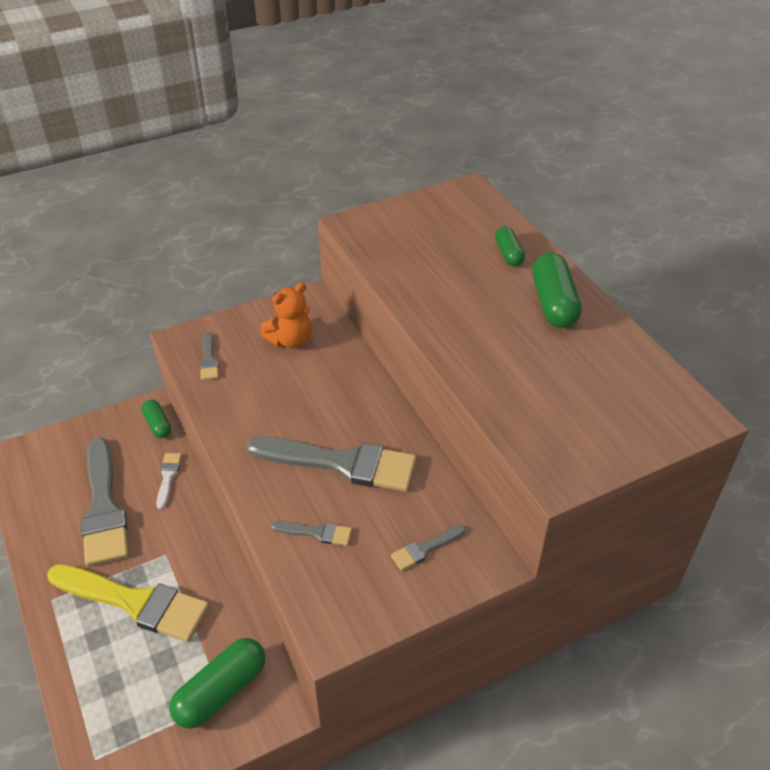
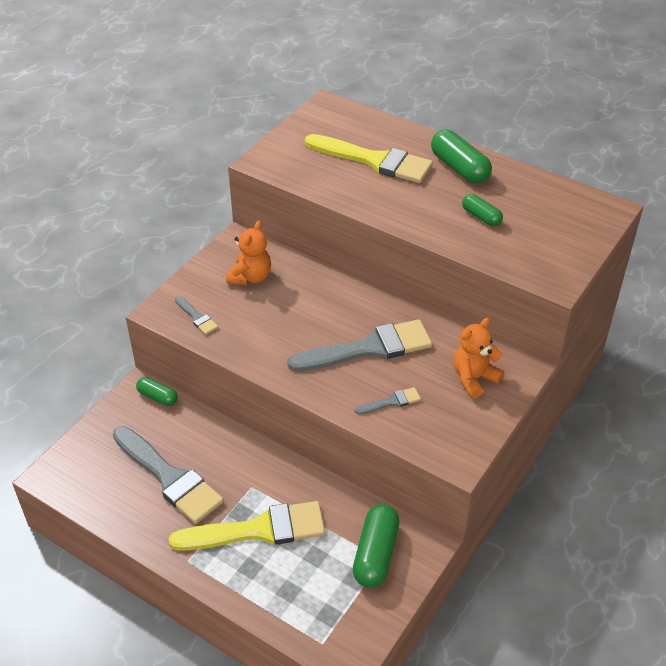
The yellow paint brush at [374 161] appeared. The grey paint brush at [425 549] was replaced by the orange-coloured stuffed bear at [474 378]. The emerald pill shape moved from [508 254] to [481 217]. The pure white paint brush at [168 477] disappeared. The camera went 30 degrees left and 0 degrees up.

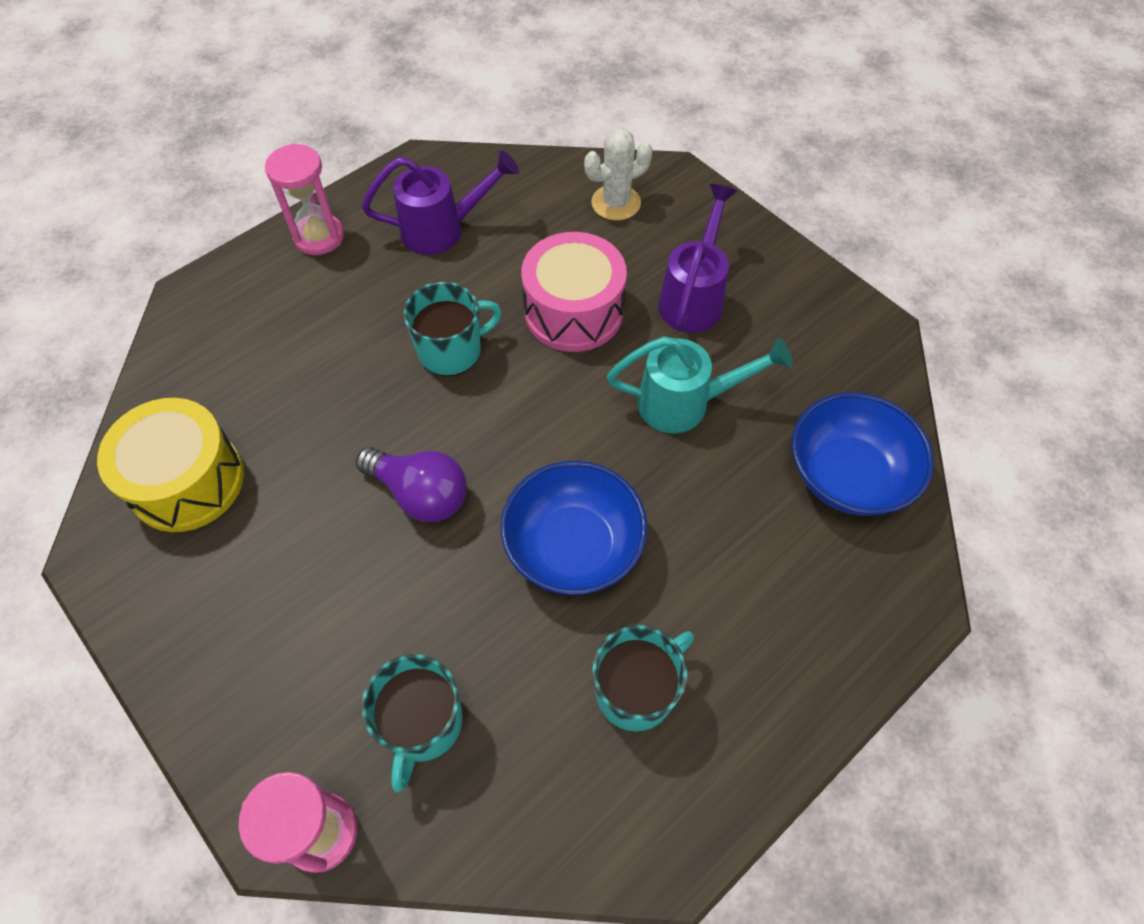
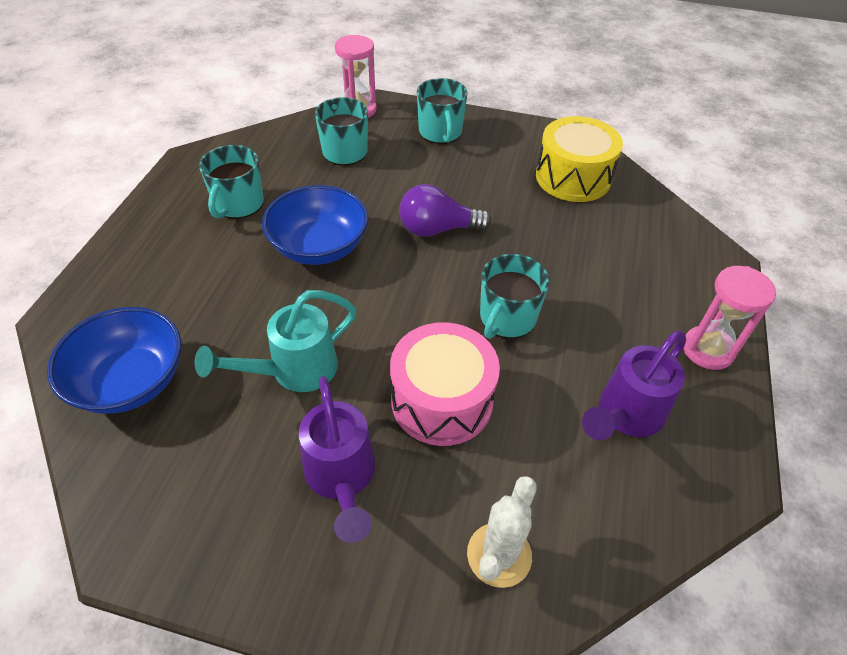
The aqua tea mug at [440 132] appeared. The camera went 145 degrees right and 10 degrees down.

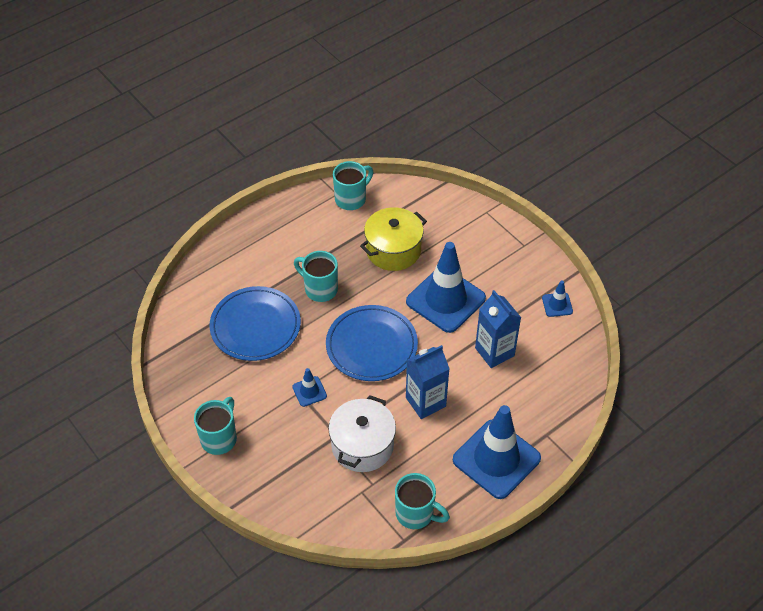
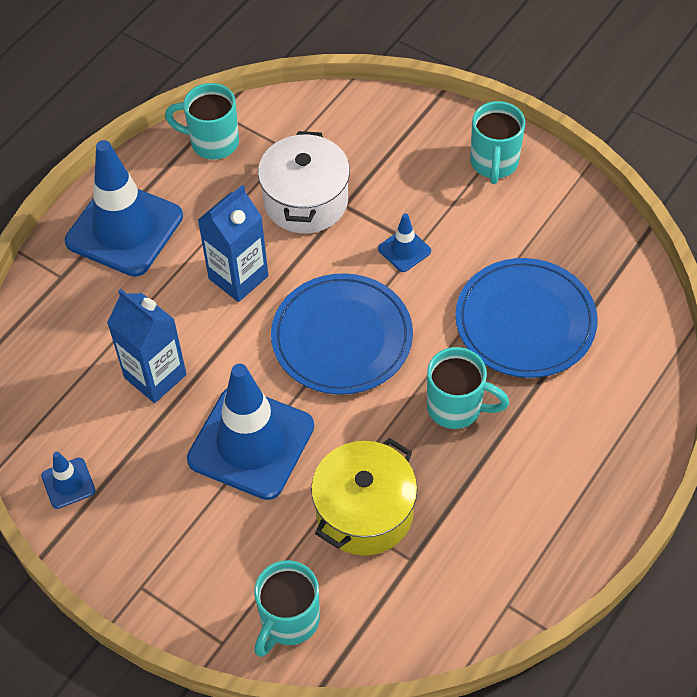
The aqua tea mug moved from [351 199] to [288 621]. The camera went 165 degrees right and 5 degrees up.

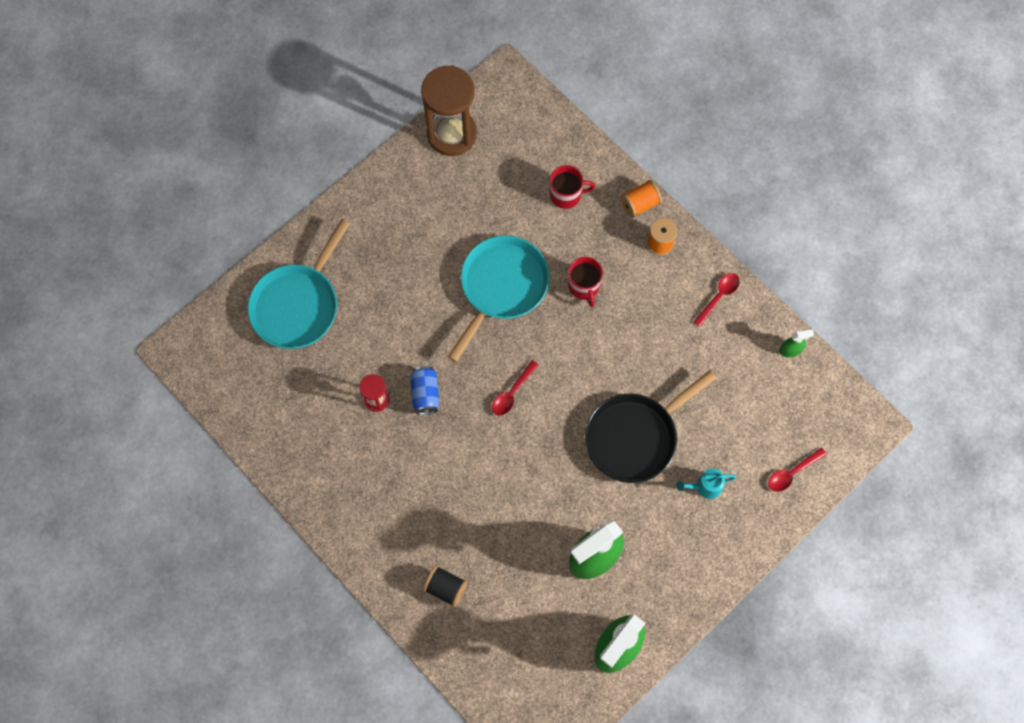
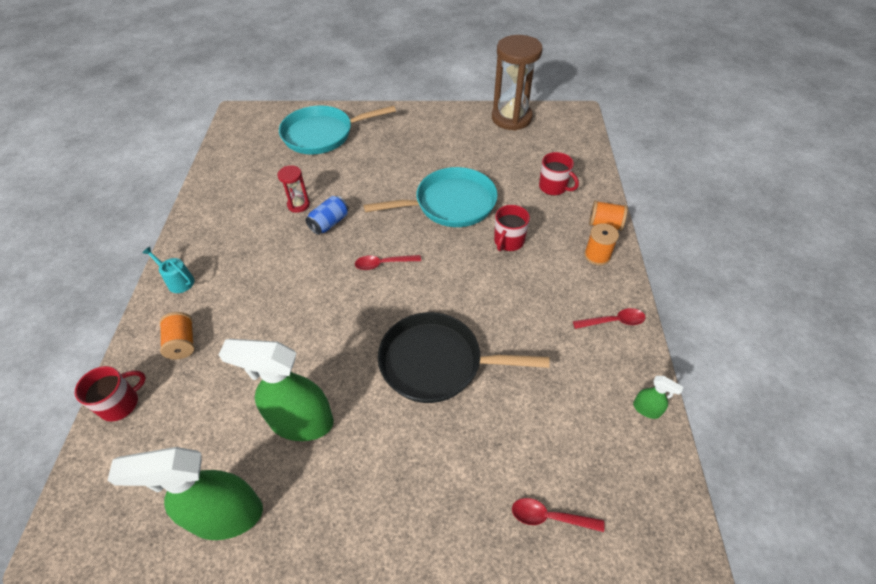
The red tea mug at [121 403] appeared. The aqua watering can moved from [705 486] to [178 281]. The ebony bobbin at [445 588] became the orange-coloured bobbin at [182 343]. The camera went 45 degrees right and 20 degrees down.

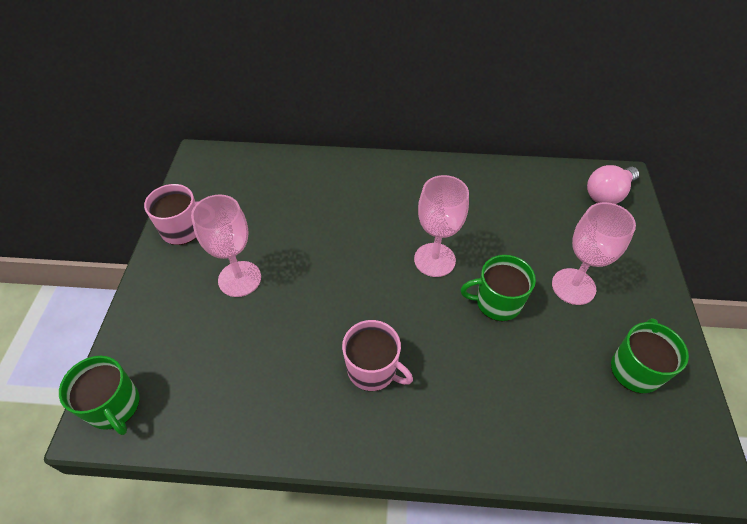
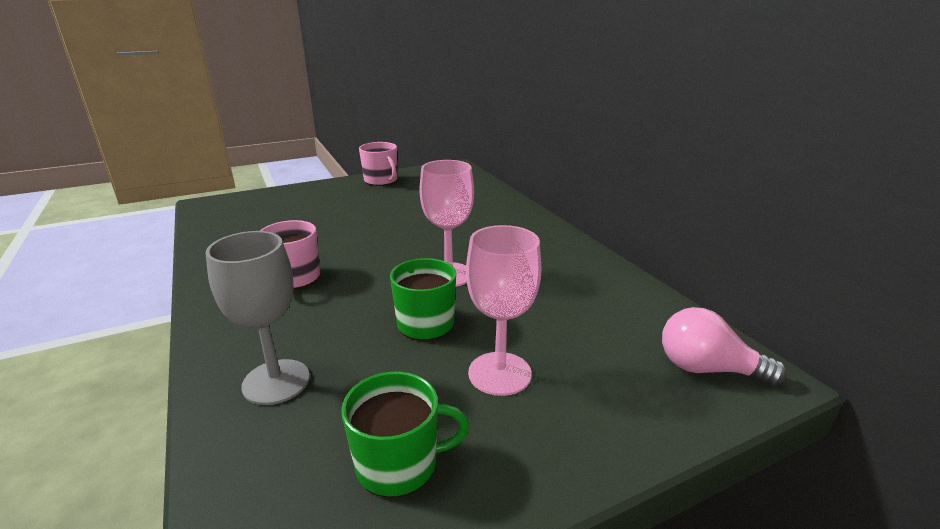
The grey wine glass at [276 382] appeared. The emerald tea mug at [114 406] disappeared. The rose-pink wine glass at [239 279] disappeared. The camera went 60 degrees right and 25 degrees down.

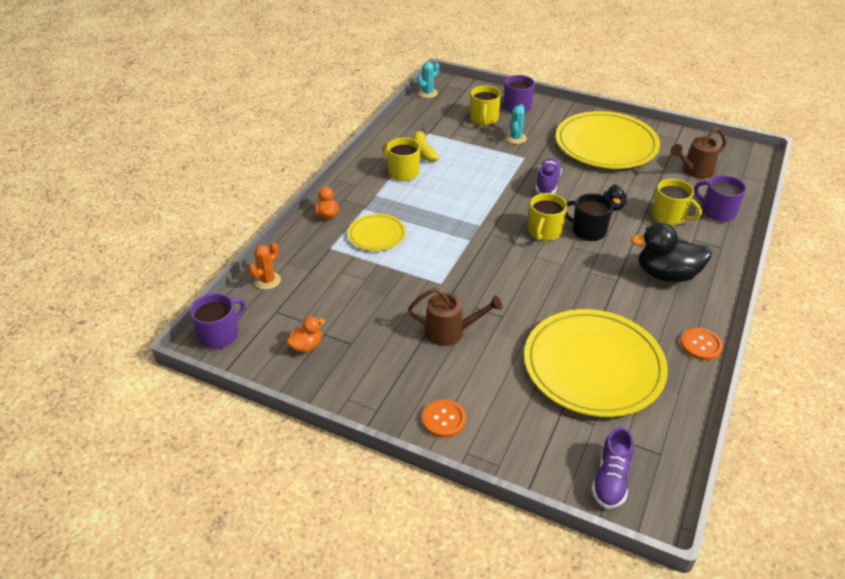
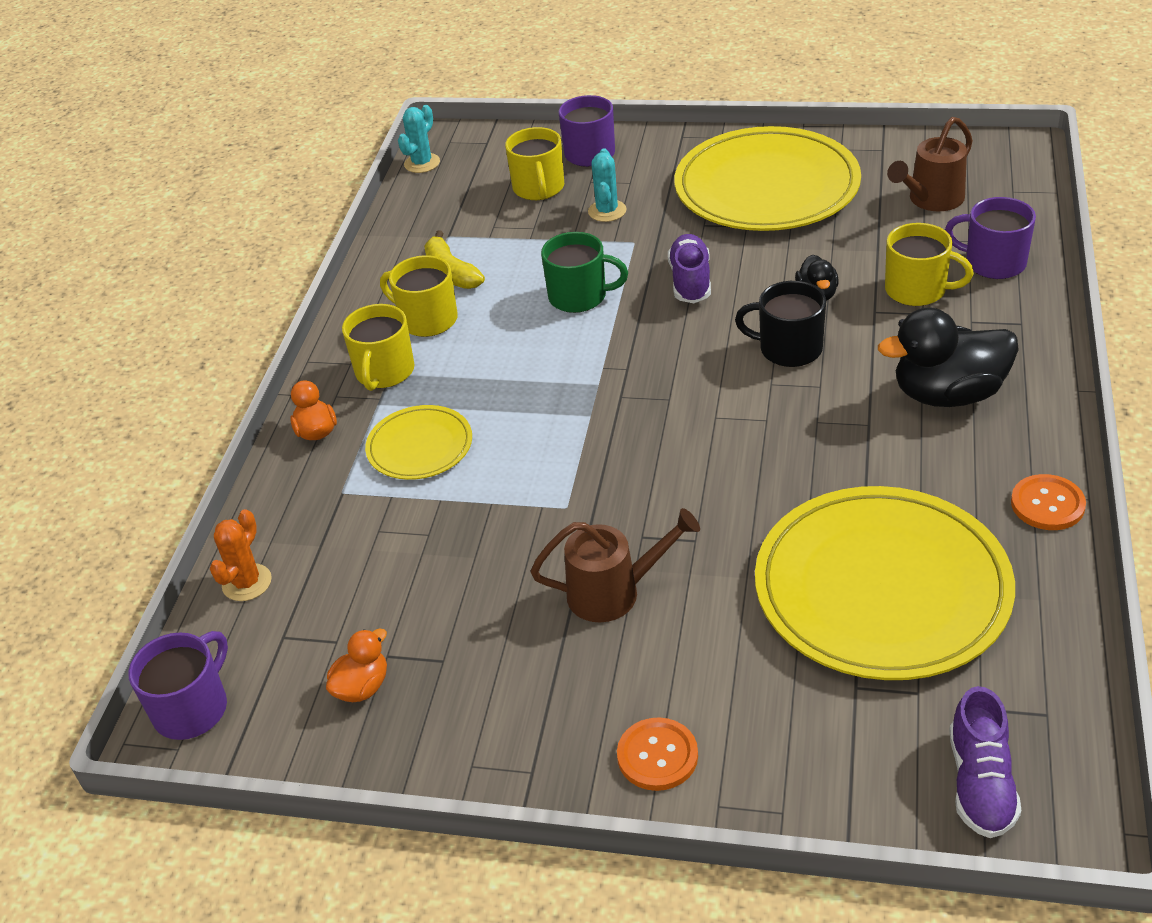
The yellow tea mug moved from [544 232] to [384 372]. The emerald tea mug at [579 296] appeared. The camera went 10 degrees left and 0 degrees up.

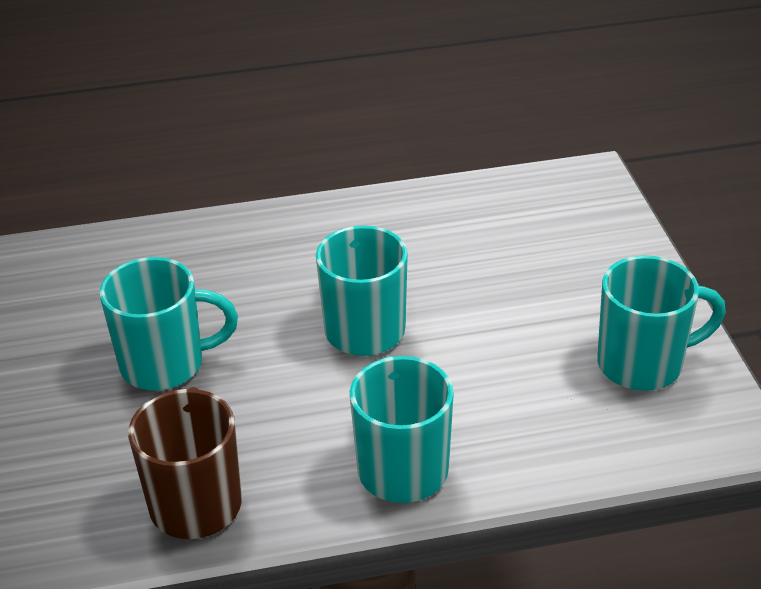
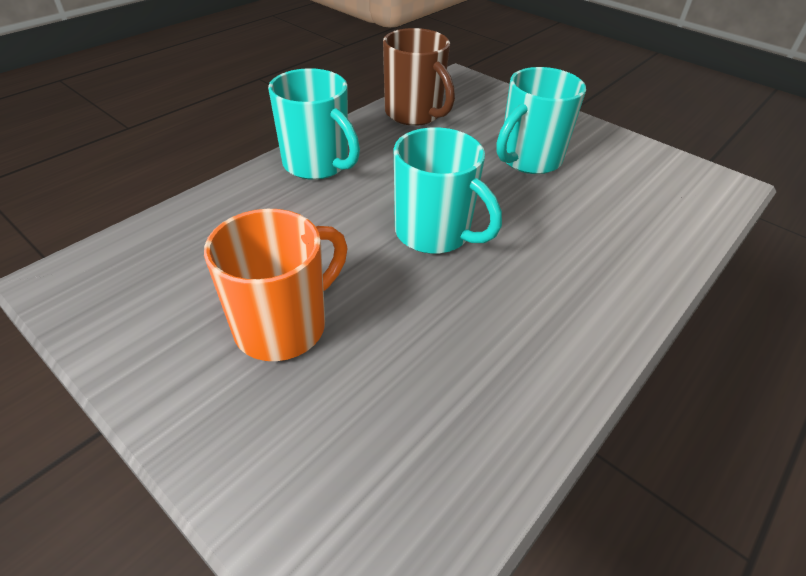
The orange-coloured tea mug at [284 326] appeared. The aqua tea mug at [643 364] disappeared. The camera went 140 degrees right and 5 degrees up.

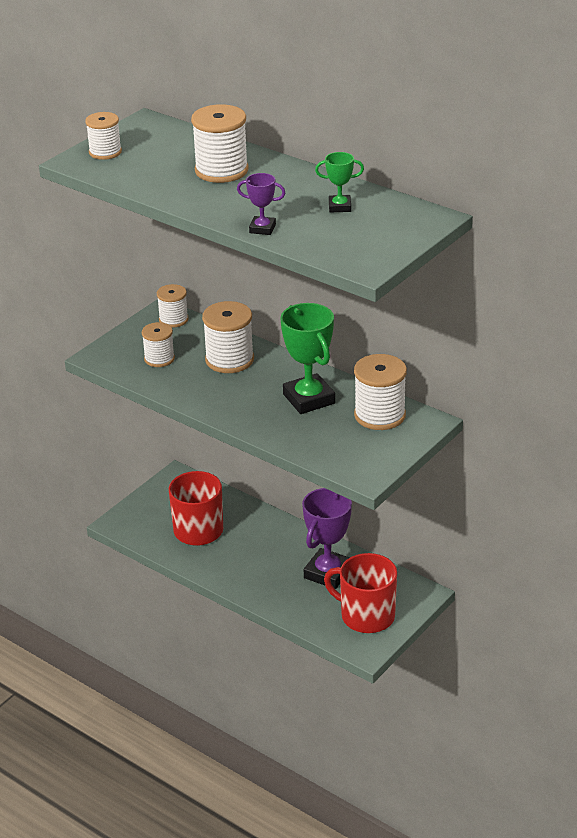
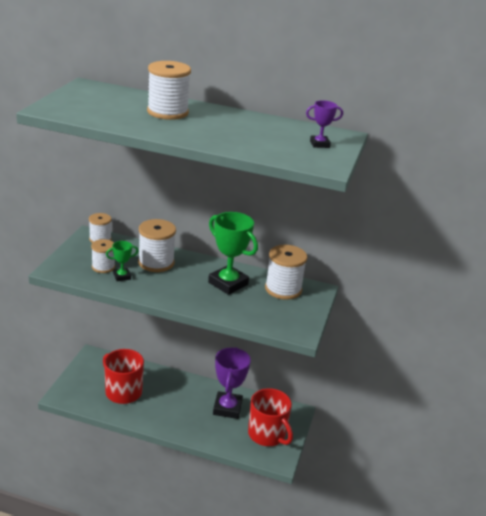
The emerald prize cup moved from [339 207] to [122 276]. The red tea mug at [366 615] turned 135 degrees counterclockwise. The purple prize cup moved from [262 229] to [319 144]. The pure white bobbin at [105 152] disappeared. The camera went 25 degrees left and 5 degrees down.

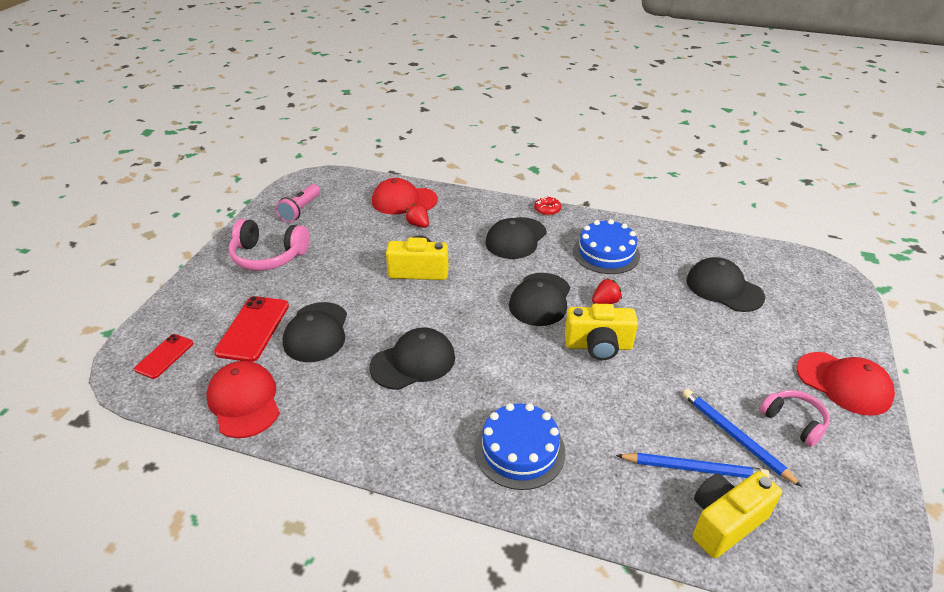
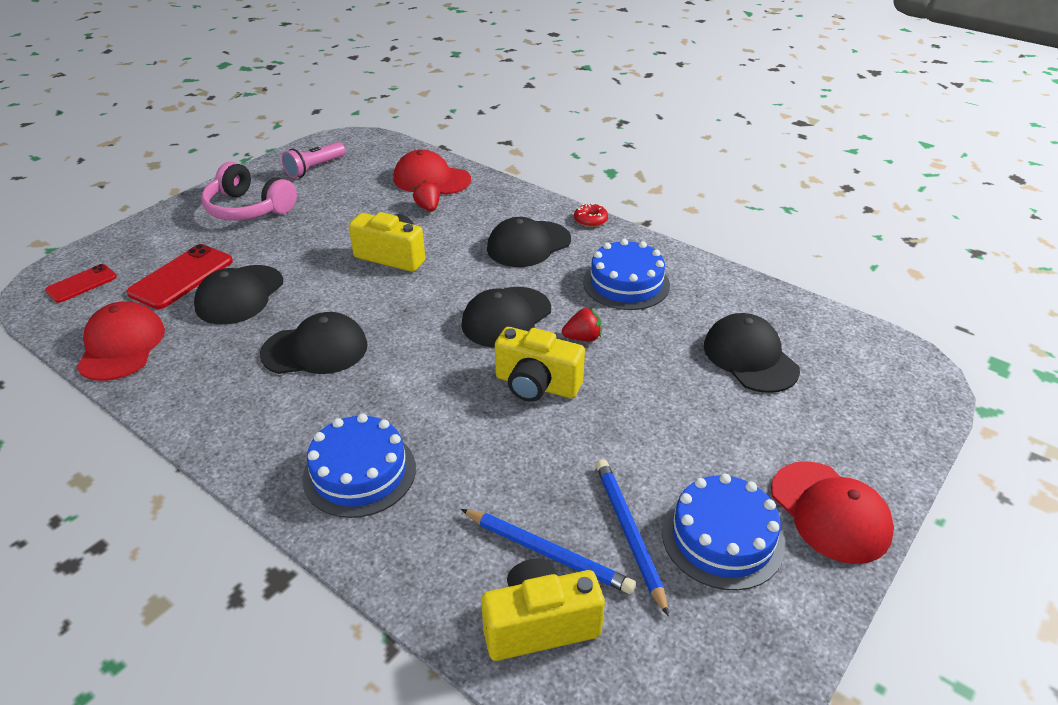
The rose-pink over-ear headphones at [794 421] was replaced by the royal blue cake at [722 538]. The camera went 20 degrees right and 0 degrees up.

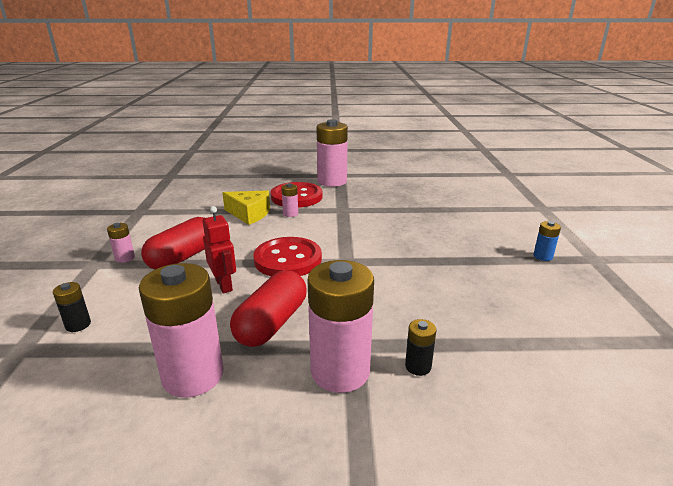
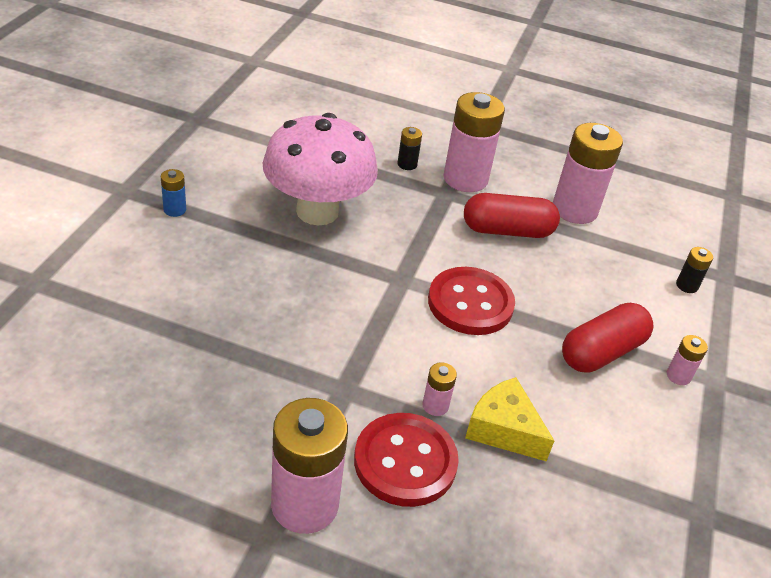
The rose-pink fungus at [317 211] appeared. The red pill shape at [272 323] turned 45 degrees clockwise. The red toy robot at [224 285] disappeared. The camera went 165 degrees left and 15 degrees up.

